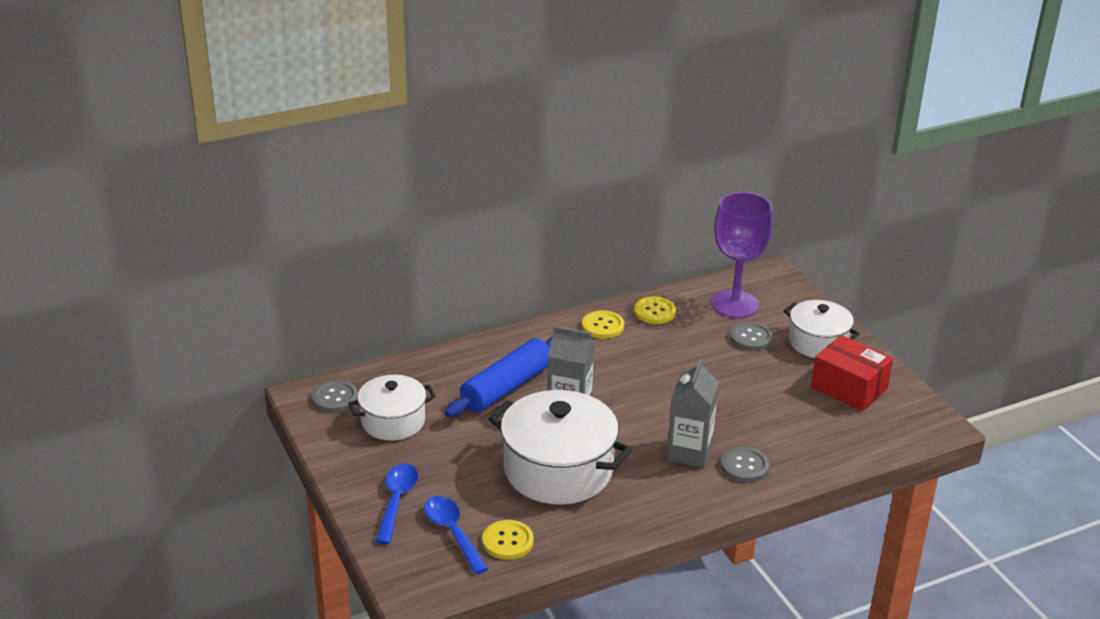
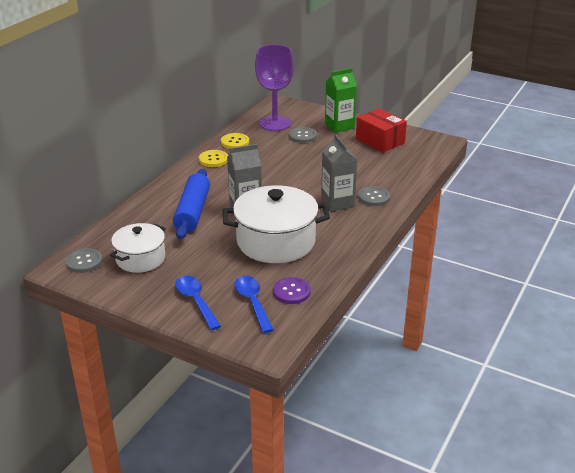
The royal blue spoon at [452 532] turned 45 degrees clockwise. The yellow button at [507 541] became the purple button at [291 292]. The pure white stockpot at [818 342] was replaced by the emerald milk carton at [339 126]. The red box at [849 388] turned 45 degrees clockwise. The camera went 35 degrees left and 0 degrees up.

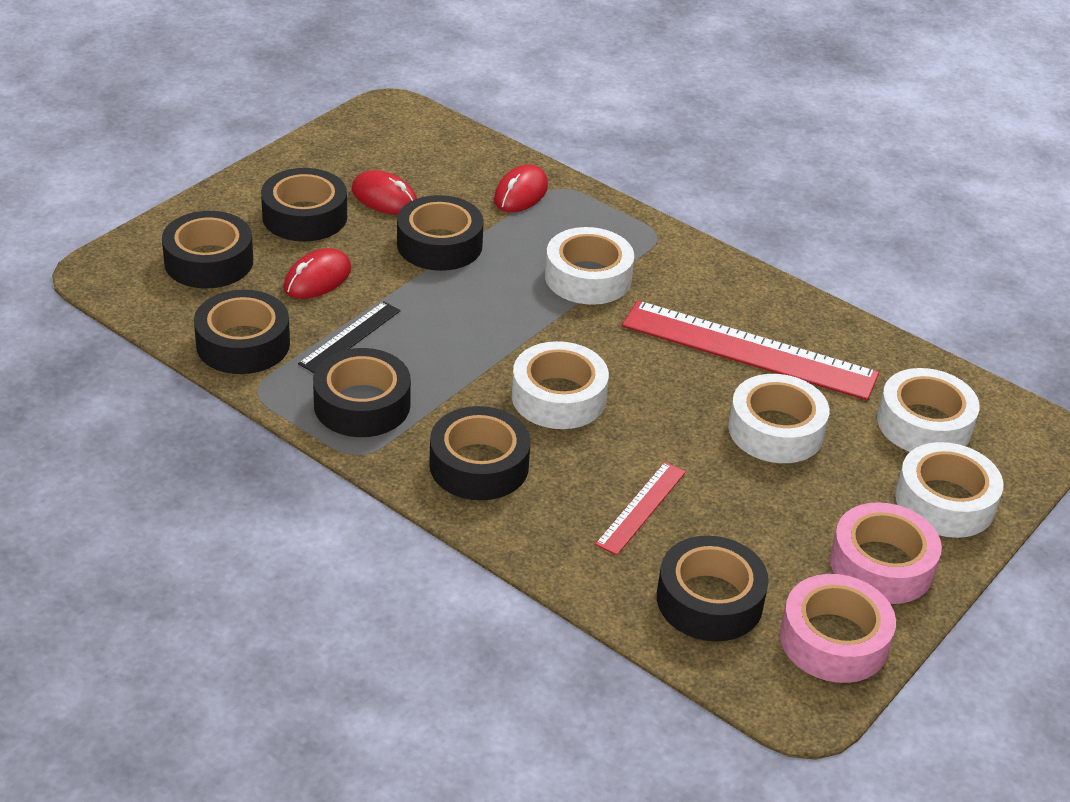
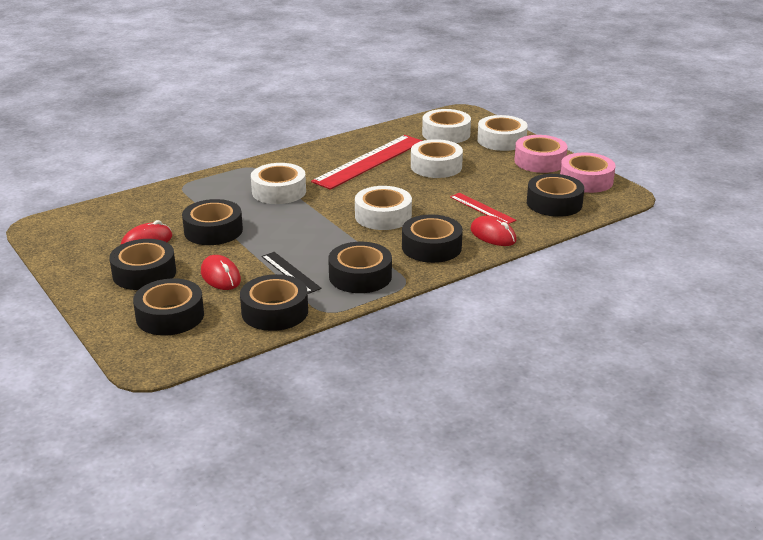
The red PC mouse moved from [521 193] to [493 235]. The camera went 70 degrees left and 10 degrees down.

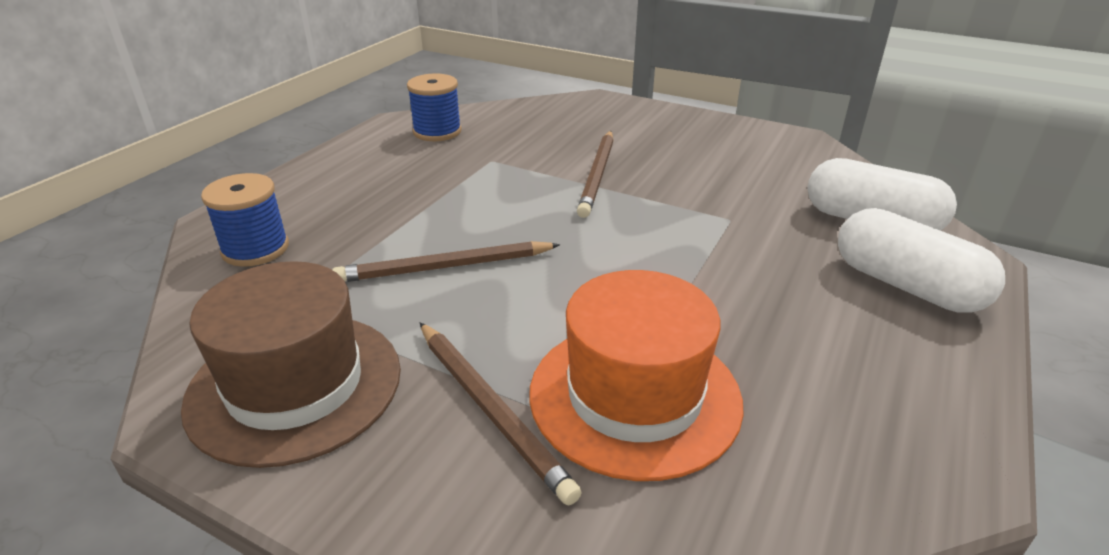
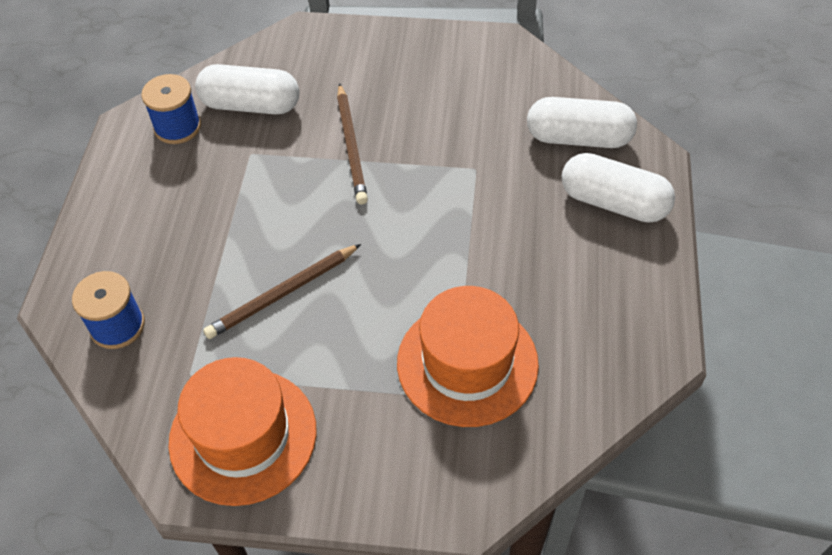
The russet hat at [295 385] became the orange-coloured hat at [243 435]. The pure white pill shape at [251 105] appeared. The russet pencil at [491 409] disappeared. The camera went 20 degrees left and 20 degrees up.

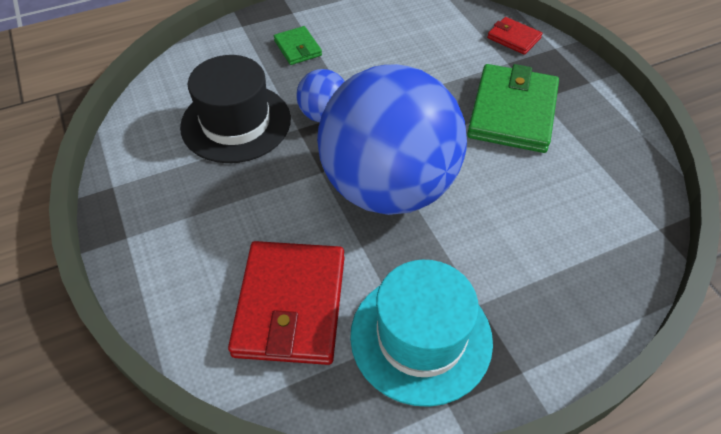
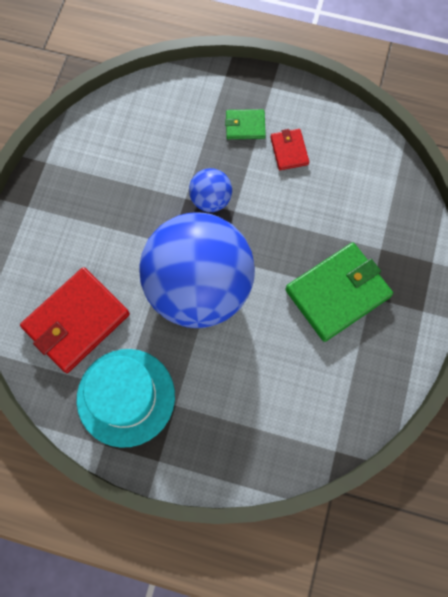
The emerald wallet at [297 48] turned 75 degrees clockwise. The red wallet moved from [513 38] to [289 151]. The ebony hat at [236 123] disappeared. The camera went 40 degrees right and 20 degrees up.

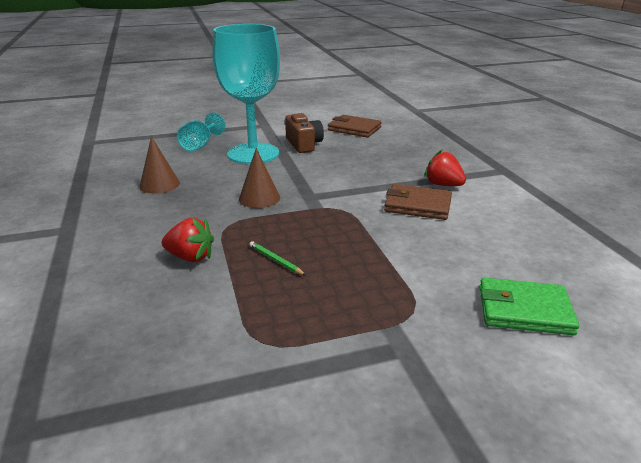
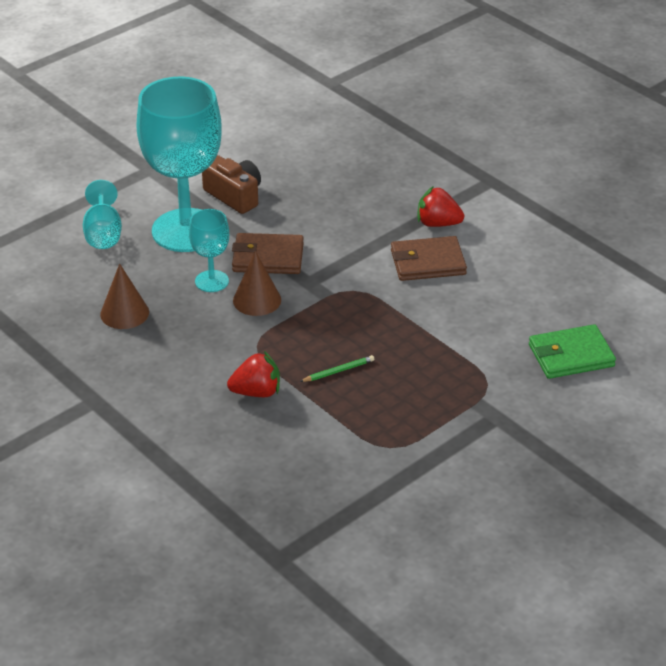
The aqua wine glass at [212 281] appeared. The russet wallet moved from [354 129] to [267 257]. The emerald pencil at [275 260] turned 135 degrees clockwise. The camera went 25 degrees left and 10 degrees up.

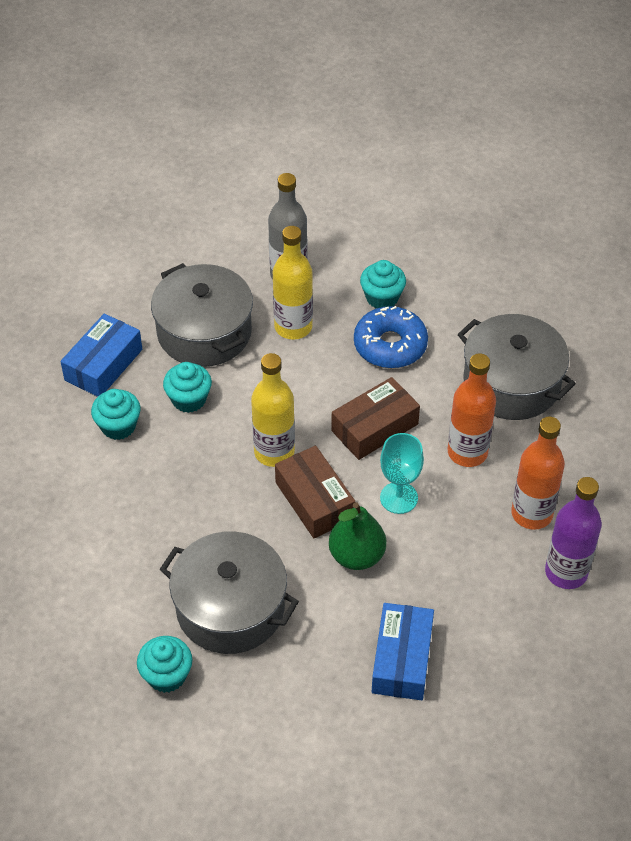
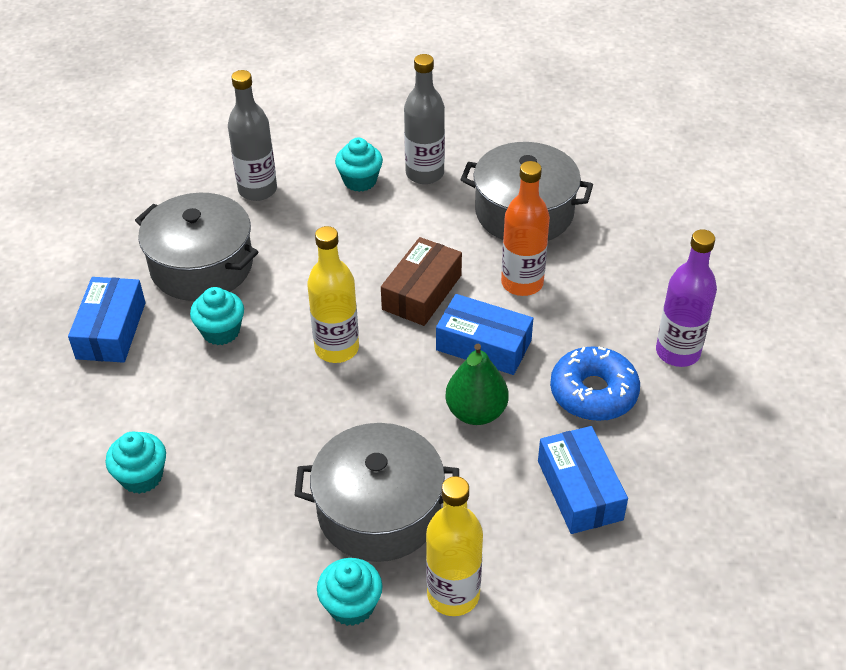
The aqua cupcake moved from [118 426] to [142 476]. The grey drink bottle at [425 174] appeared. The yellow drink bottle moved from [293 327] to [453 595]. The aqua wine glass at [399 498] was replaced by the royal blue box at [483 345]. The royal blue donut moved from [390 345] to [593 393]. The russet box at [314 500] disappeared. The orange-coloured drink bottle at [532 514] disappeared. The camera went 25 degrees left and 5 degrees down.

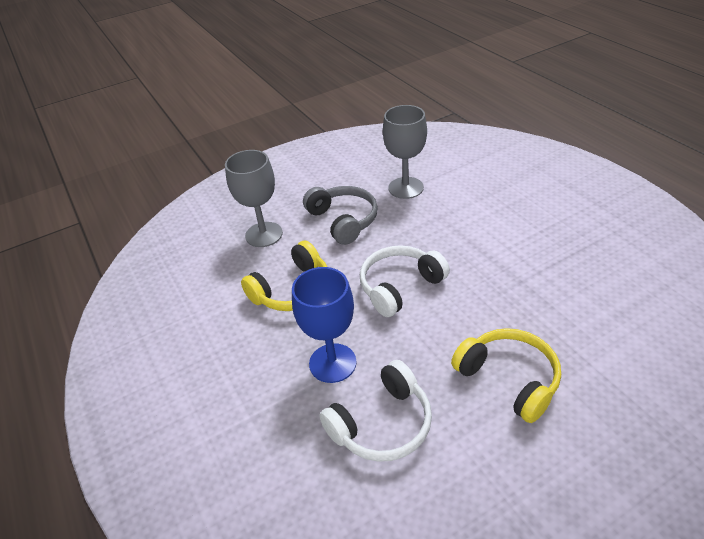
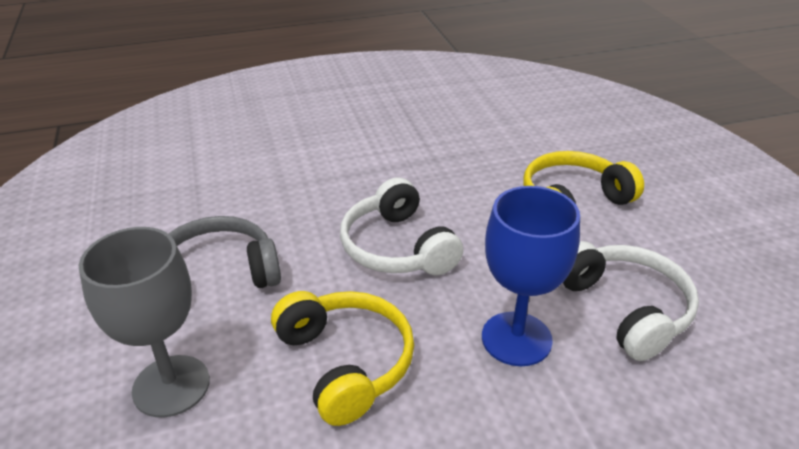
The grey wine glass at [406 188] disappeared. The camera went 80 degrees left and 5 degrees down.

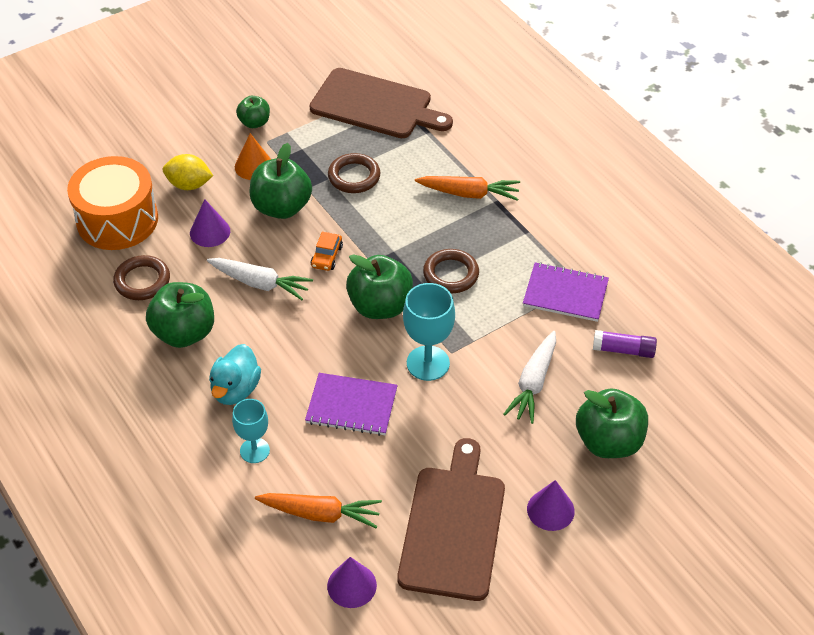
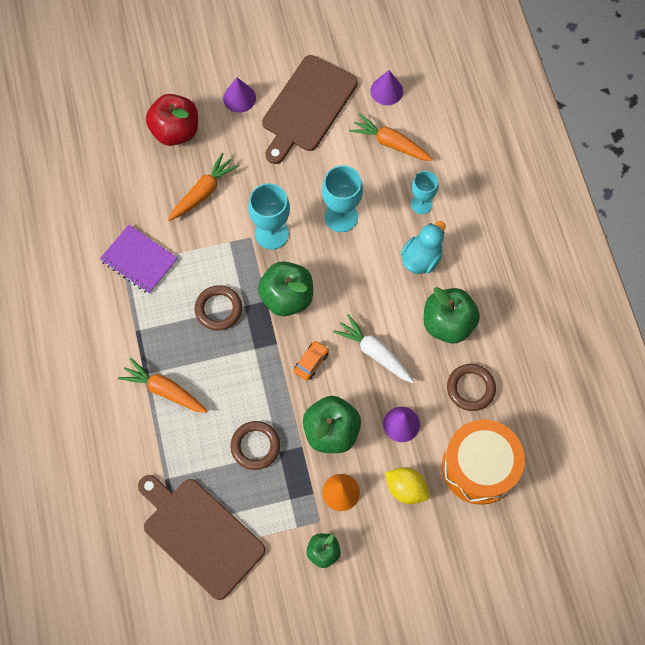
The emerald apple fruit at [608 442] became the red apple fruit at [175 131]. The pure white carrot at [533 383] became the orange-coloured carrot at [203 192]. The purple exercise book at [351 406] was replaced by the aqua wine glass at [341 216]. The purple stick of glue at [623 350] disappeared. The camera went 160 degrees left and 20 degrees up.

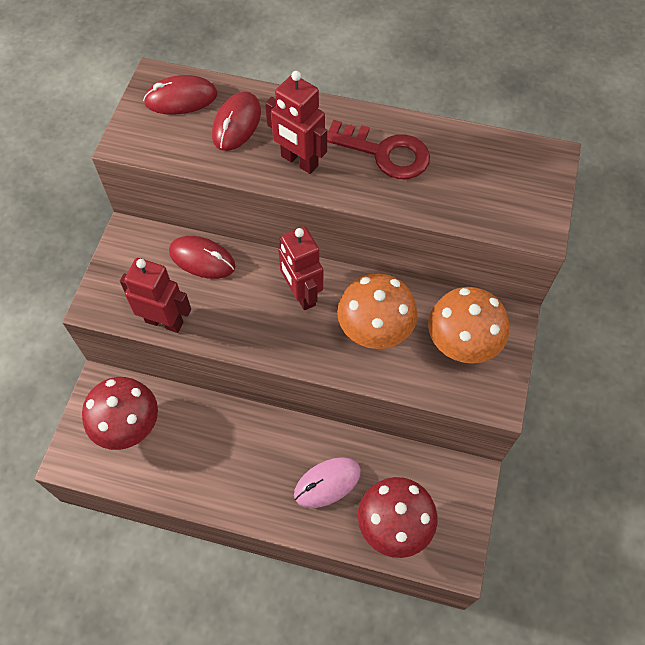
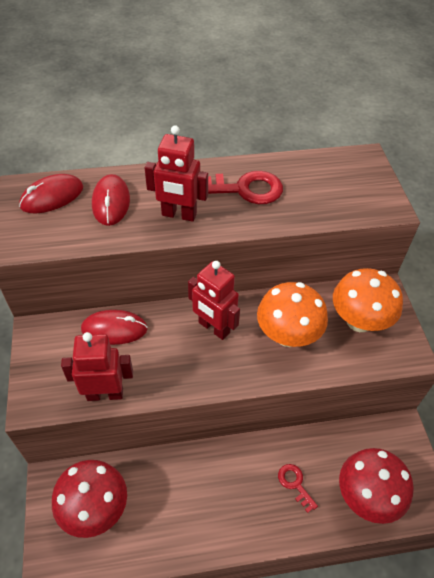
The rose-pink PC mouse at [327 483] was replaced by the red door key at [295 484]. The camera went 25 degrees left and 10 degrees down.

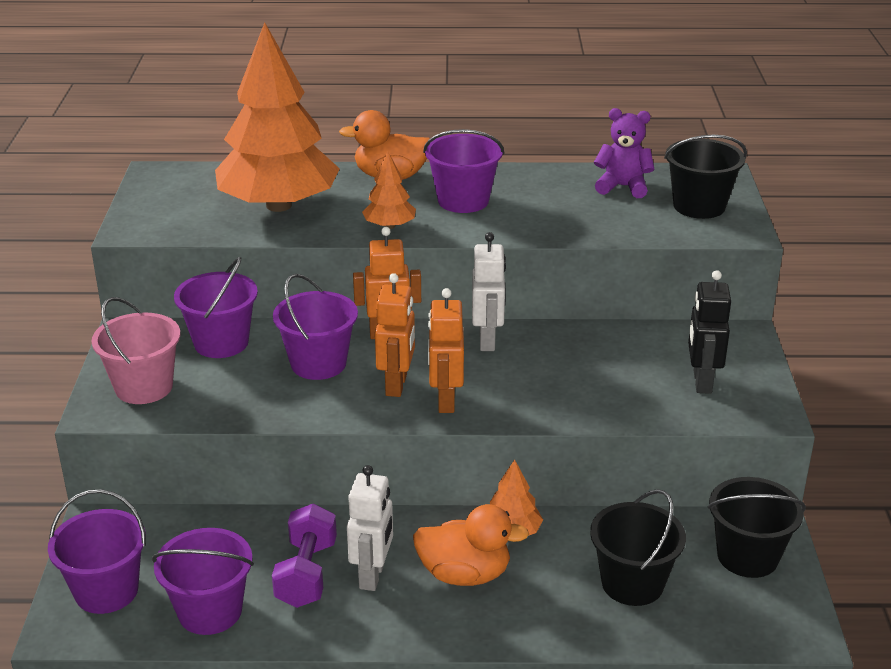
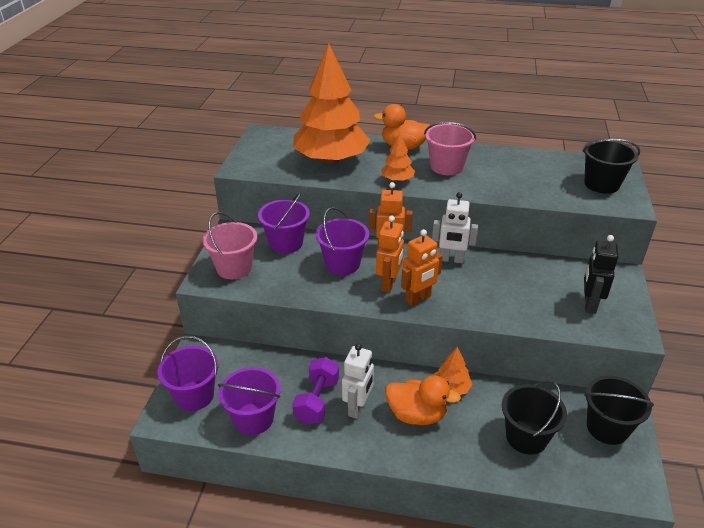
The orange-coloured toy robot at [445 401] turned 135 degrees counterclockwise. The purple pail at [463 200] became the rose-pink pail at [446 167]. The pure white toy robot at [488 341] turned 90 degrees clockwise. The purple stuffed bear at [622 187] disappeared. The camera went 10 degrees right and 5 degrees up.

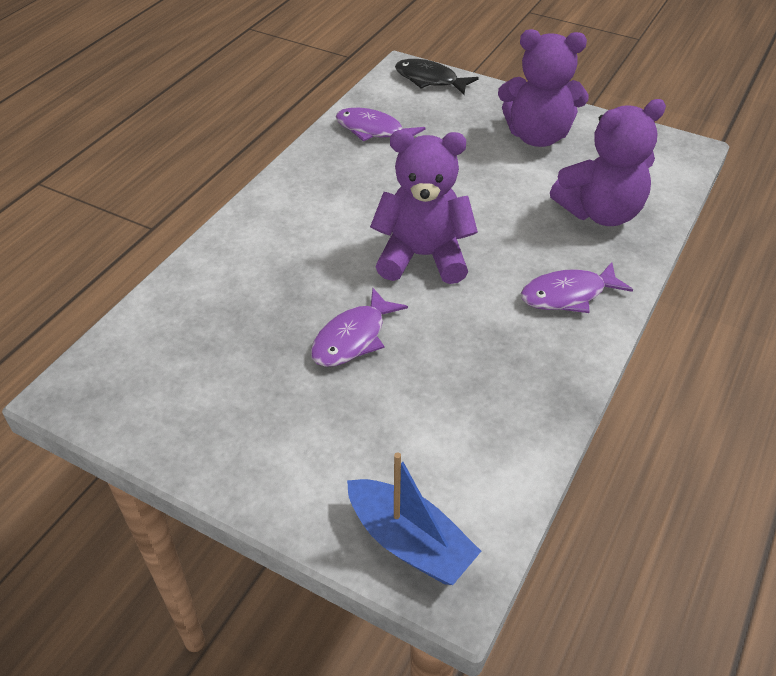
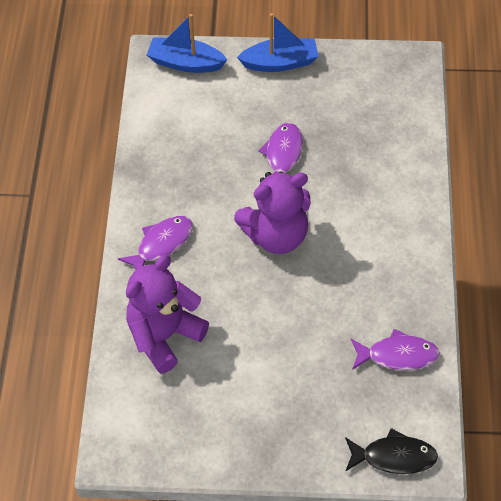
The royal blue boat at [280 62] appeared. The purple stuffed bear at [537 136] disappeared. The camera went 155 degrees right and 10 degrees up.

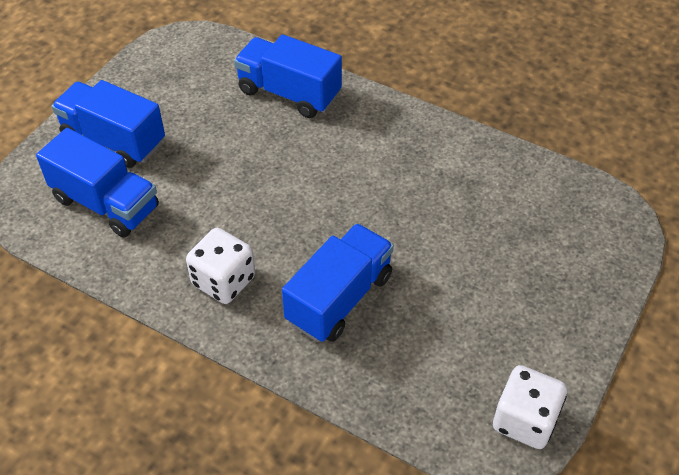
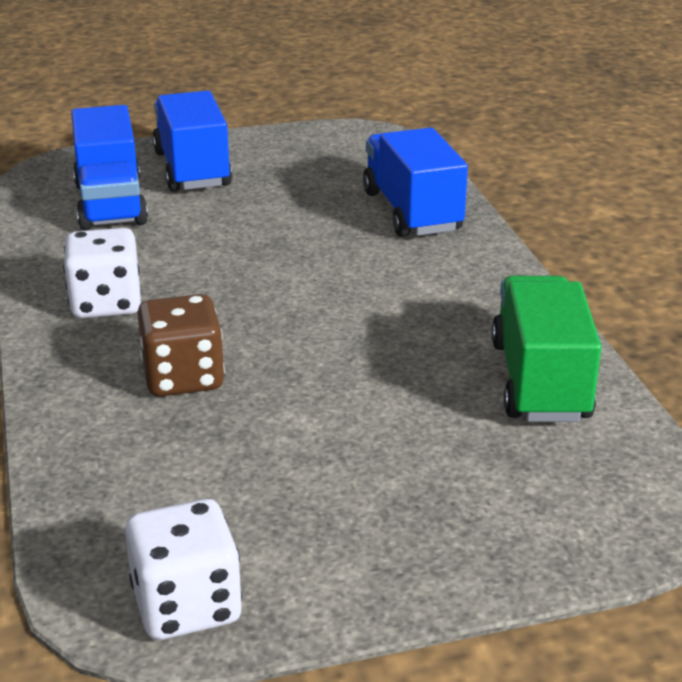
The royal blue truck at [339 298] was replaced by the russet game die at [183 378]. The emerald truck at [540 381] appeared. The camera went 45 degrees right and 20 degrees down.

